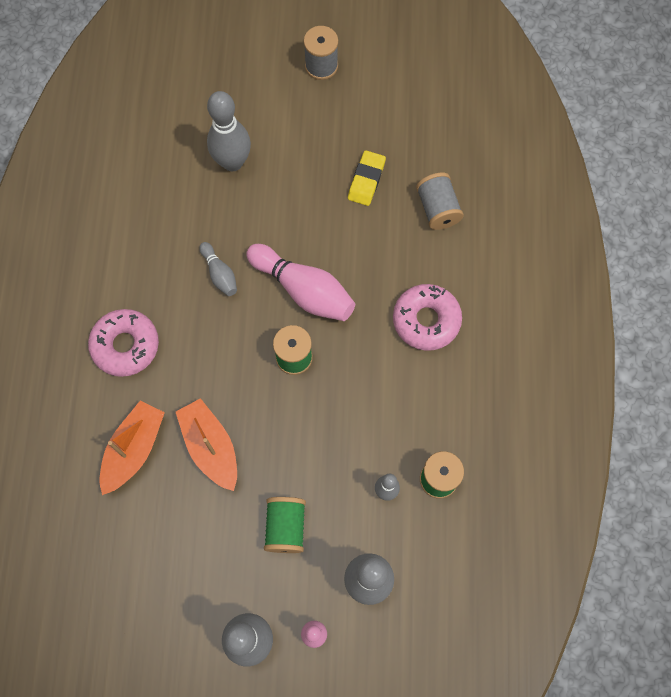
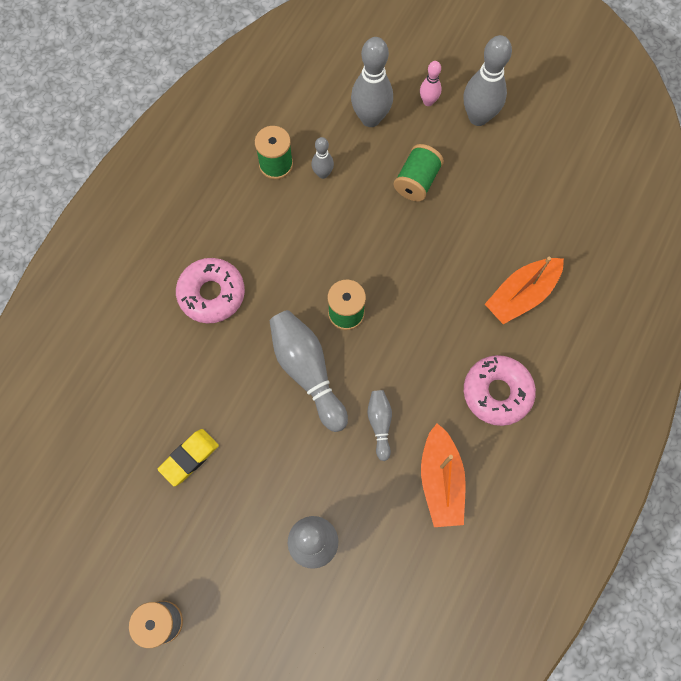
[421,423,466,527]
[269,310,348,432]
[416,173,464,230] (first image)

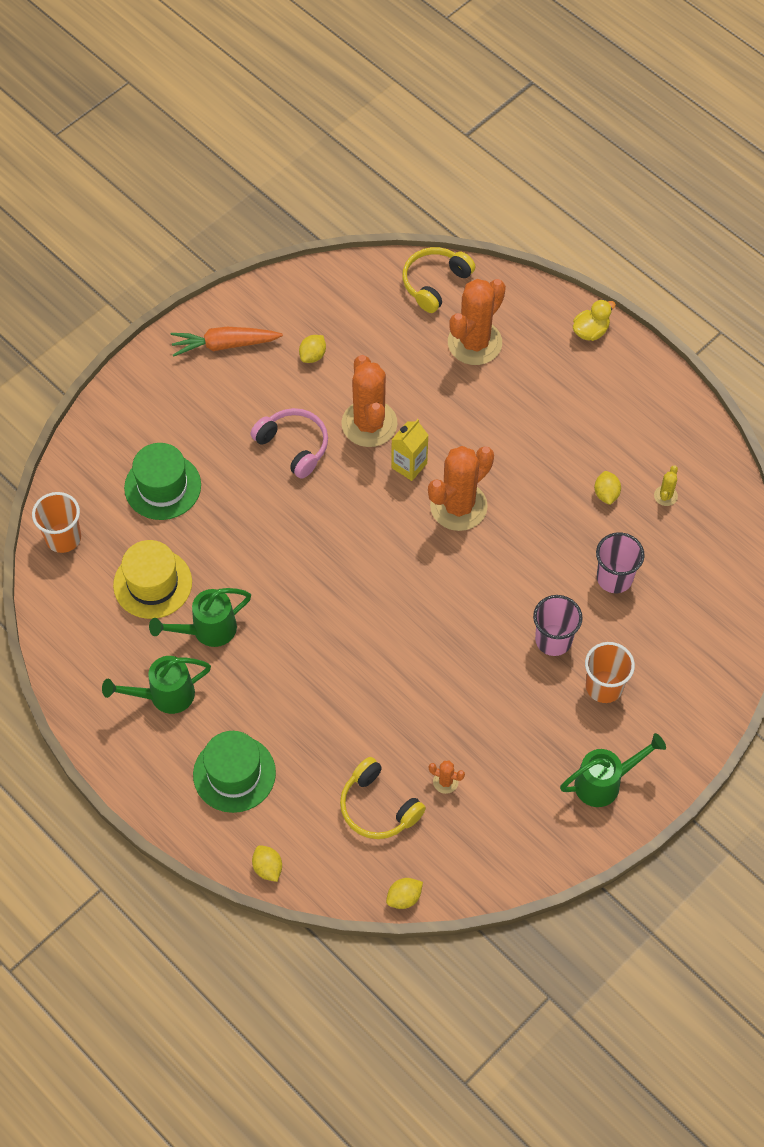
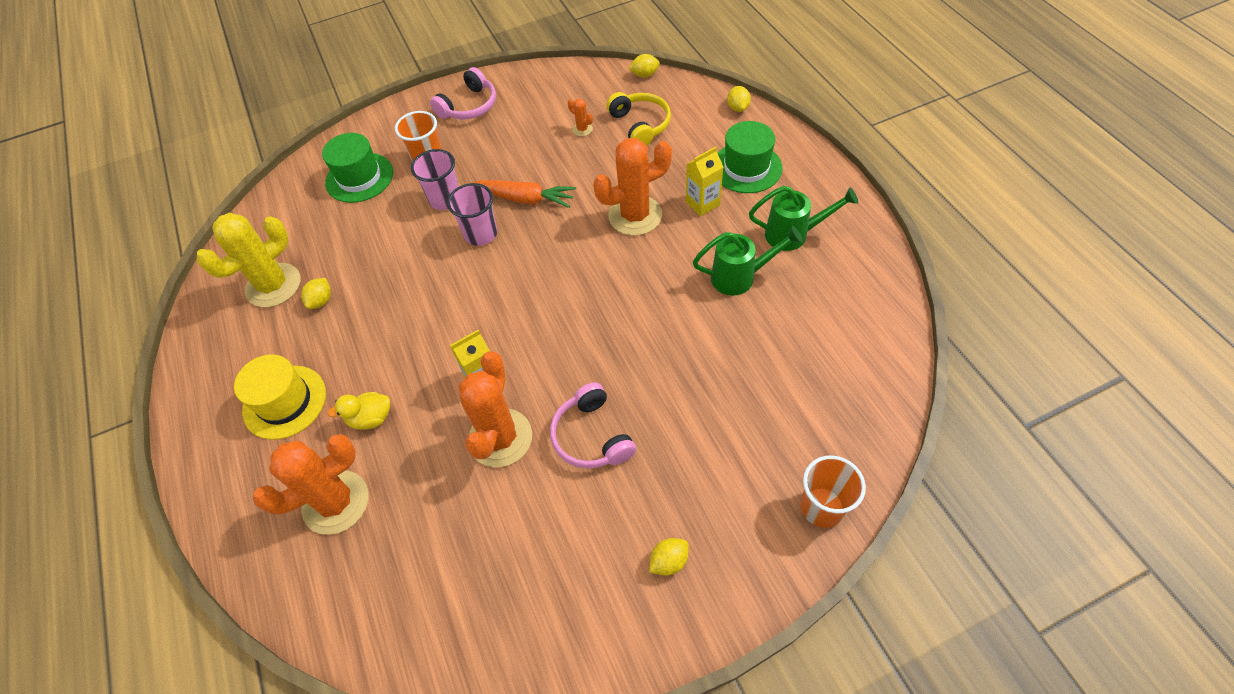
[800,455,866,528]
[234,354,326,440]
[322,133,393,203]
[473,180,576,208]
[649,538,689,576]
[402,247,476,313] (first image)
[593,138,672,236]
[430,67,496,120]
[328,392,390,430]
[447,183,497,246]
[197,213,301,307]
[686,147,723,216]

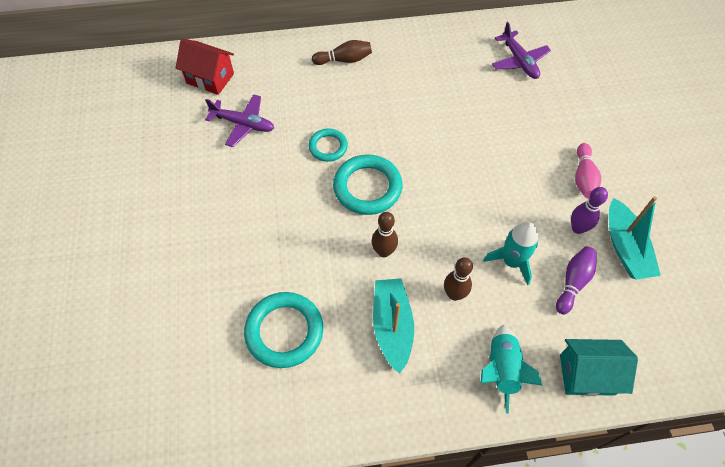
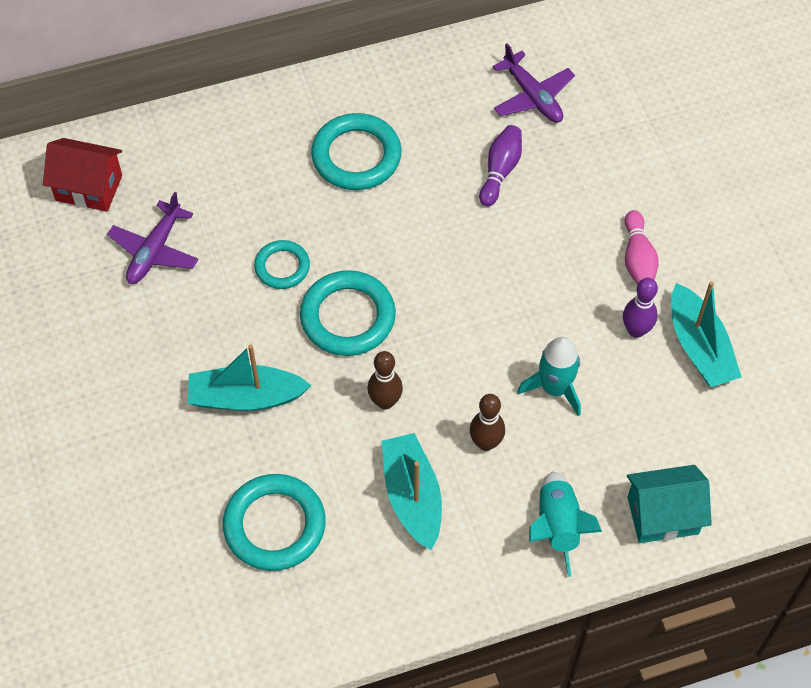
[107,192,199,284]
[312,40,372,65] (first image)
[479,125,522,207]
[188,344,312,411]
[311,113,402,190]

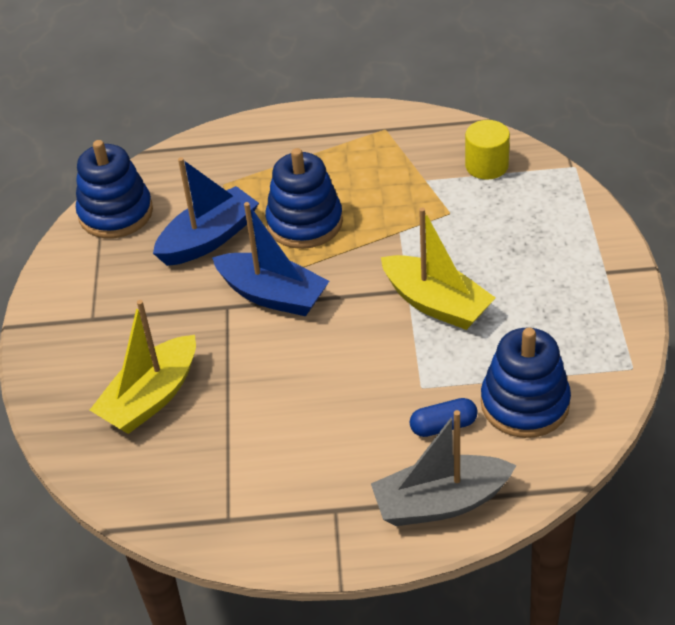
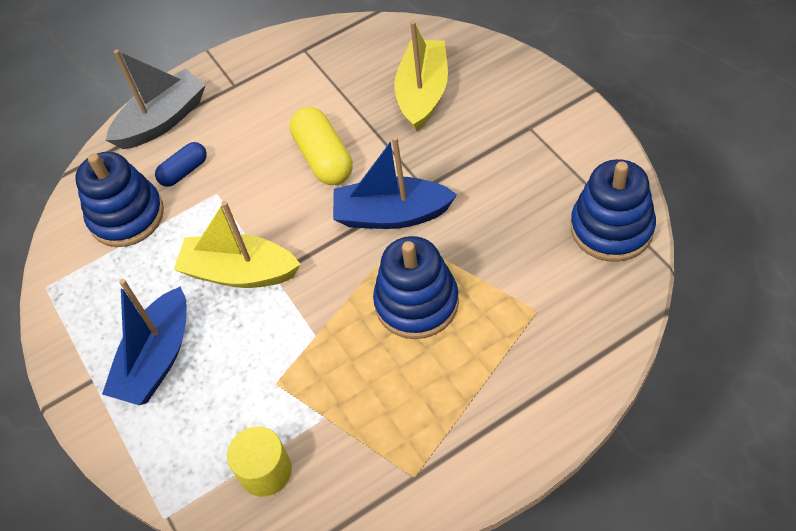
[102,279,187,405]
[290,107,353,185]

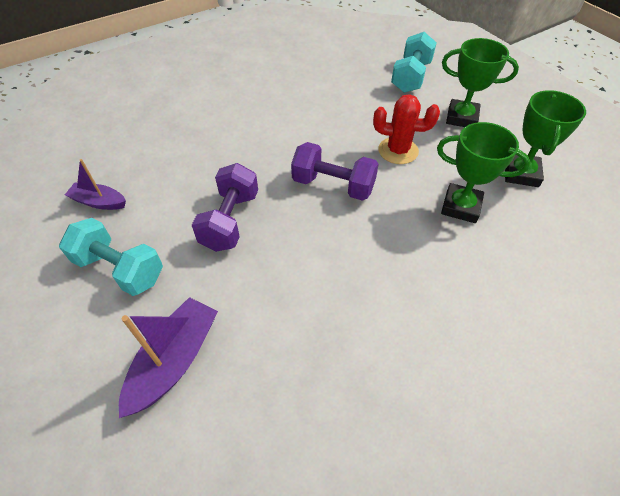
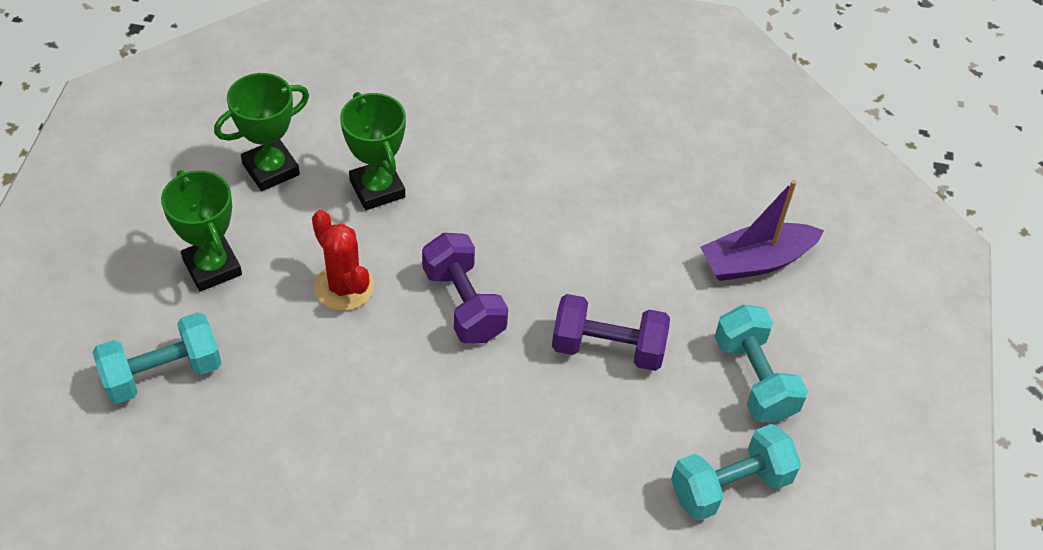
[671,424,801,521]
[552,294,670,371]

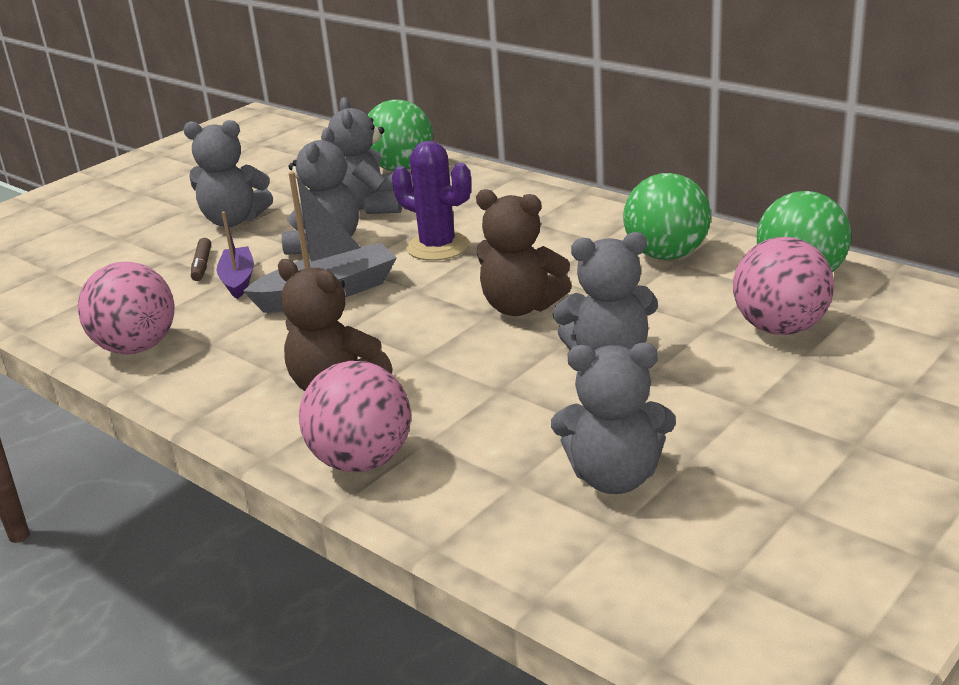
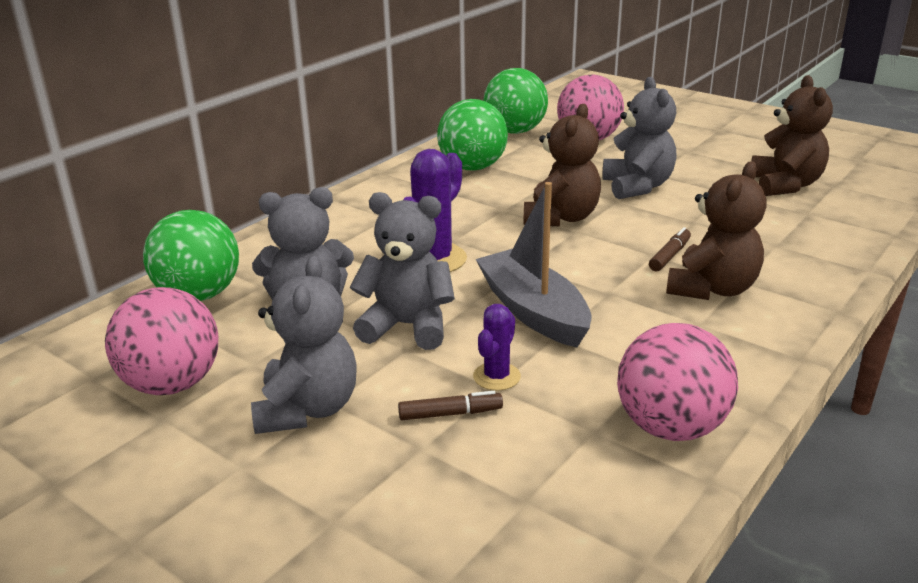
[473,304,521,390]
[105,287,218,395]
[751,75,833,196]
[649,227,691,271]

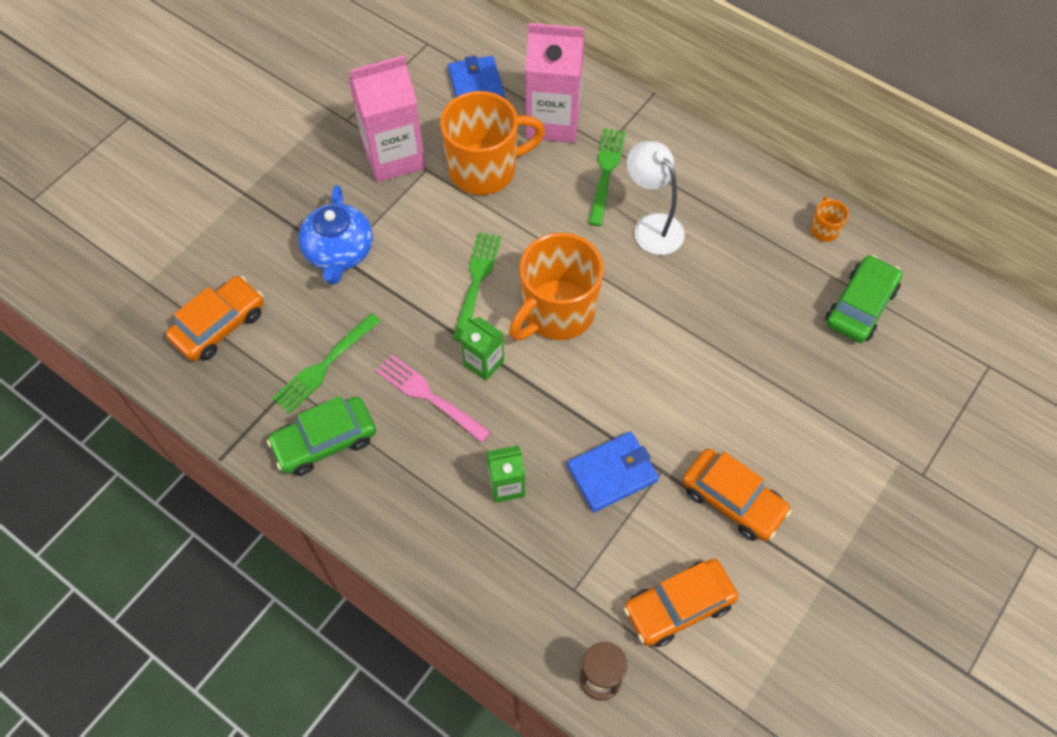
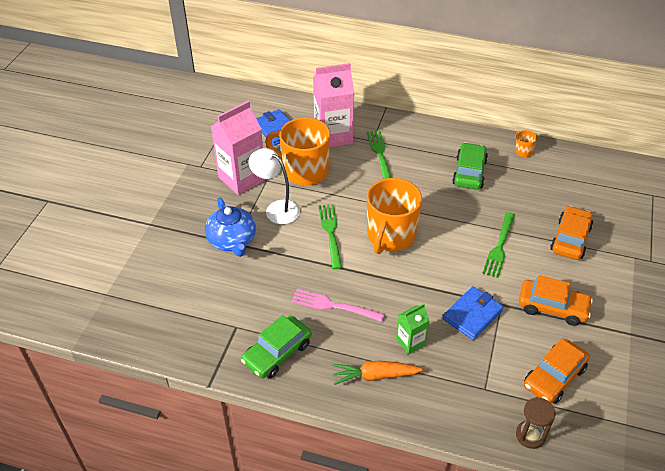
[551,206,593,260]
[482,212,515,278]
[265,117,331,186]
[460,317,504,381] (first image)
[248,148,300,224]
[452,143,488,189]
[332,361,423,385]

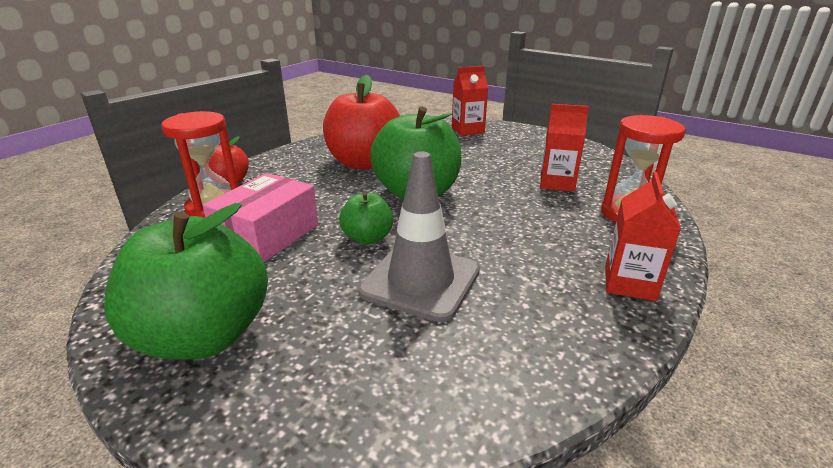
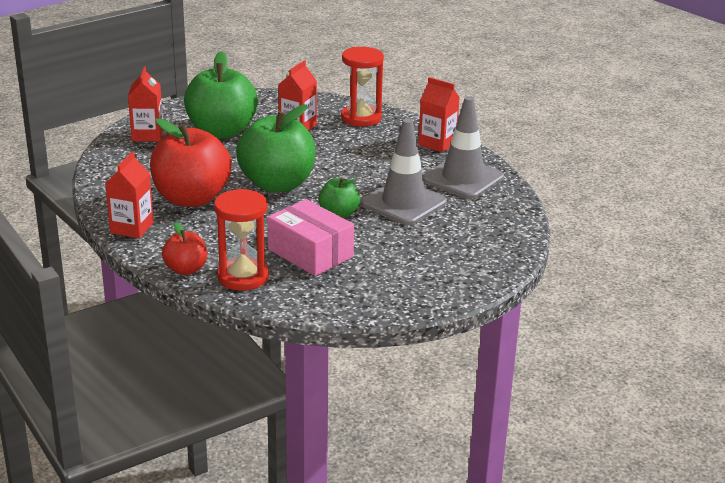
[184,51,258,139]
[105,151,154,239]
[423,96,504,199]

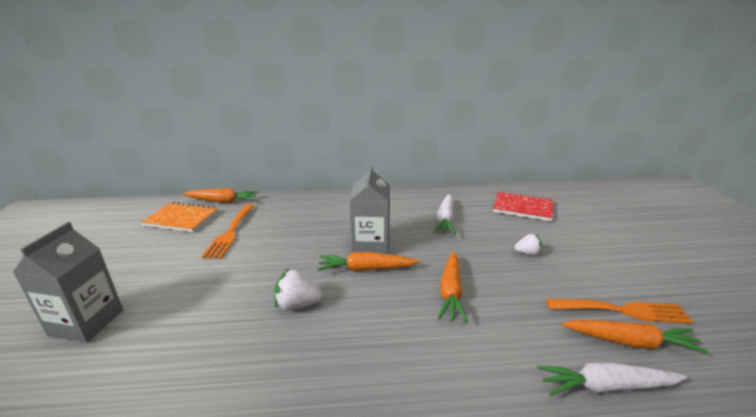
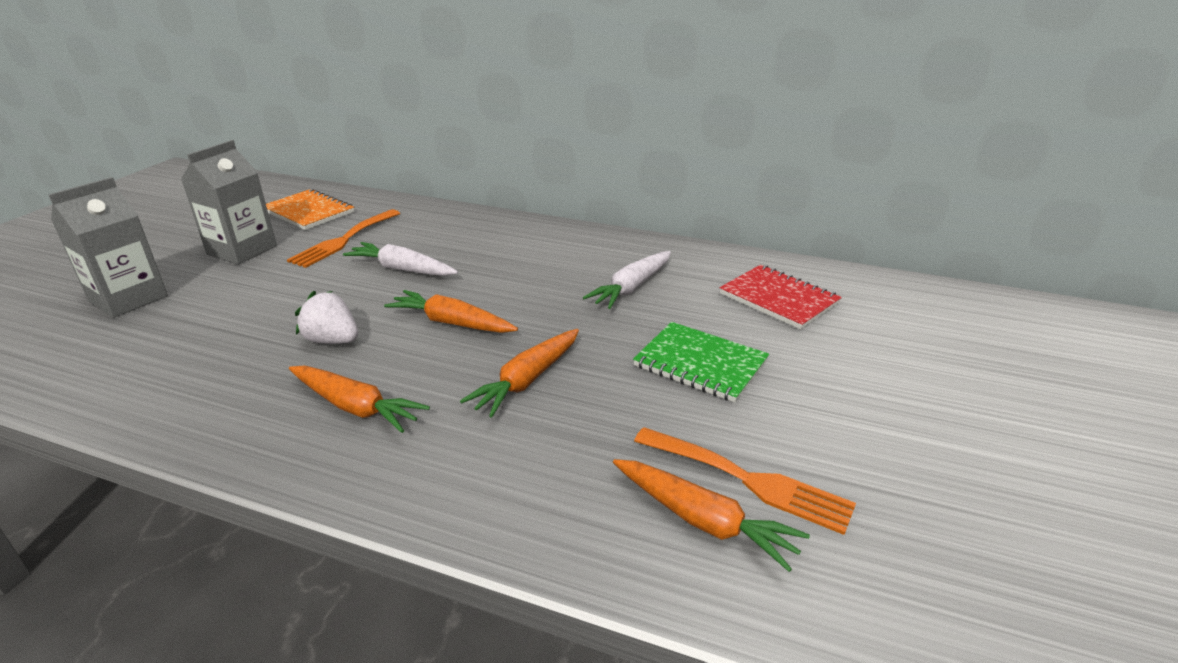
[289,366,430,433]
[181,140,277,265]
[633,322,769,402]
[343,242,458,276]

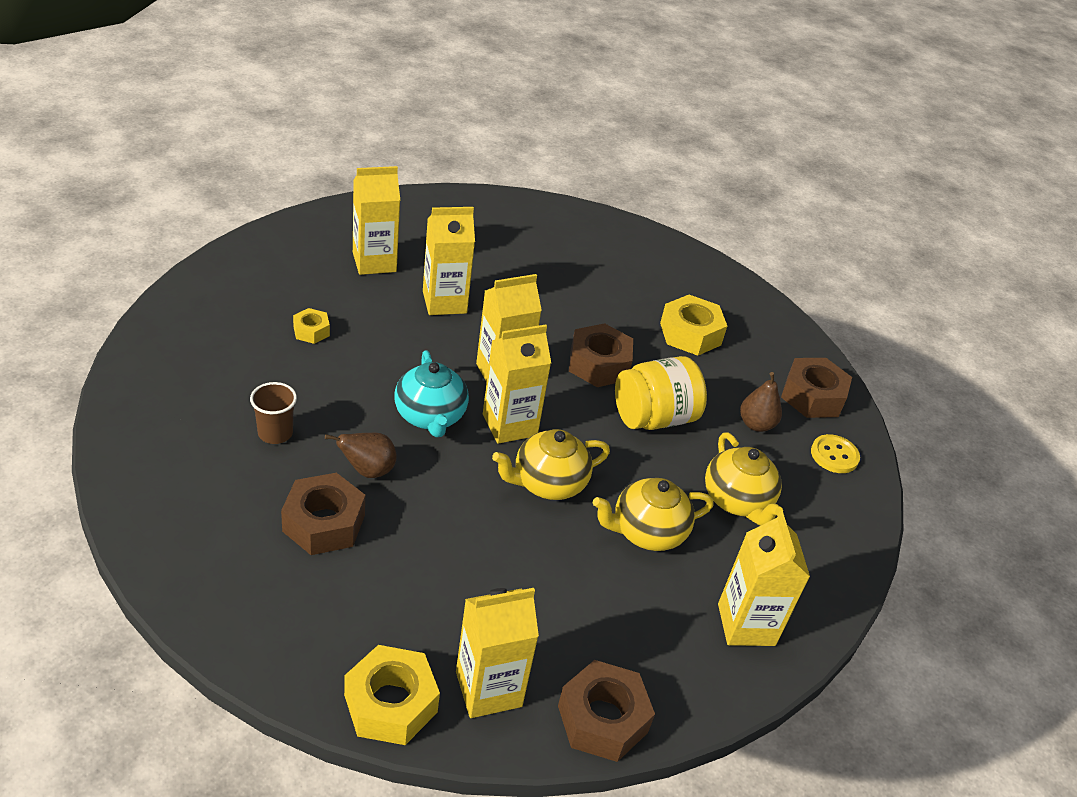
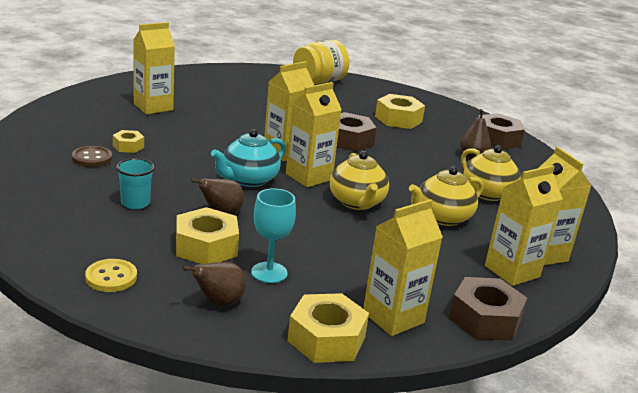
[116,158,155,209]
[176,207,239,264]
[211,129,286,187]
[485,165,563,286]
[329,151,389,210]
[293,40,349,84]
[85,259,137,292]
[72,146,112,167]
[182,262,246,306]
[251,188,296,283]

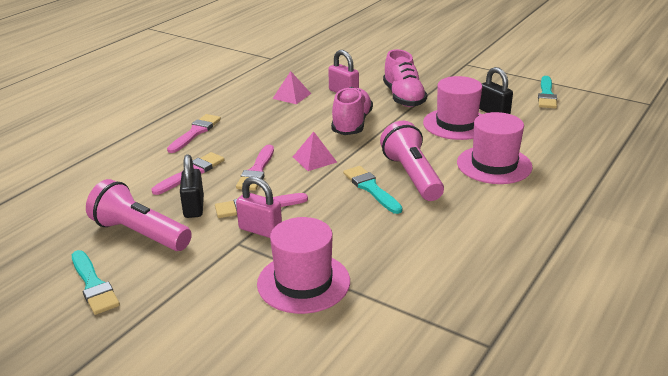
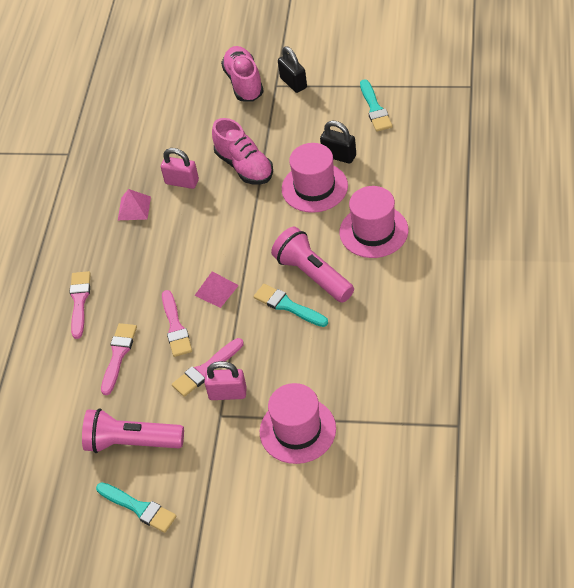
[278,46,307,93]
[221,46,264,102]

